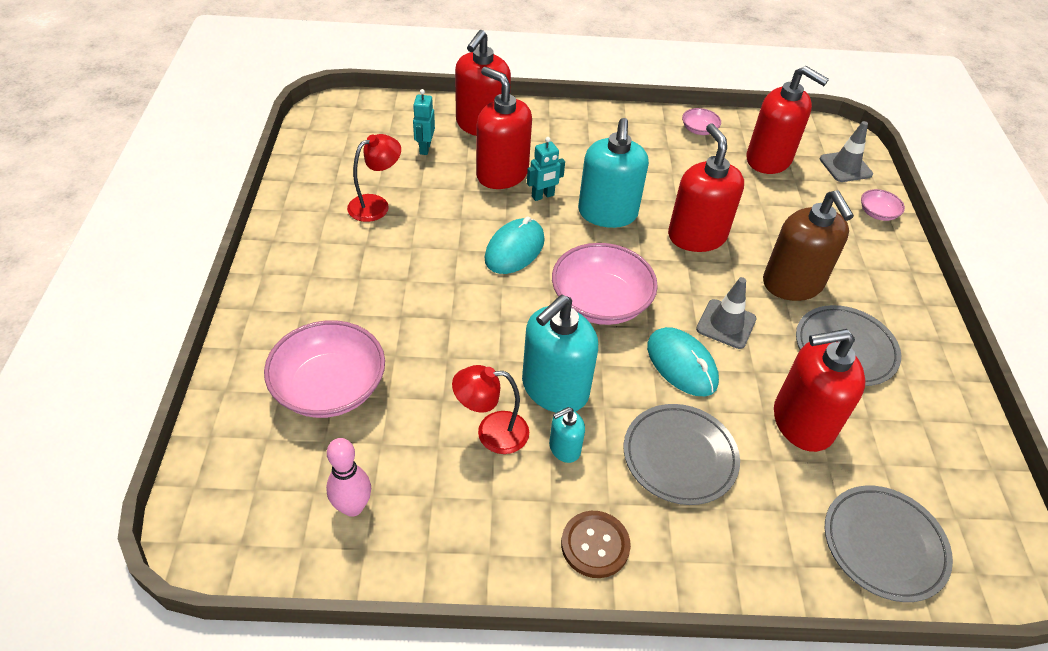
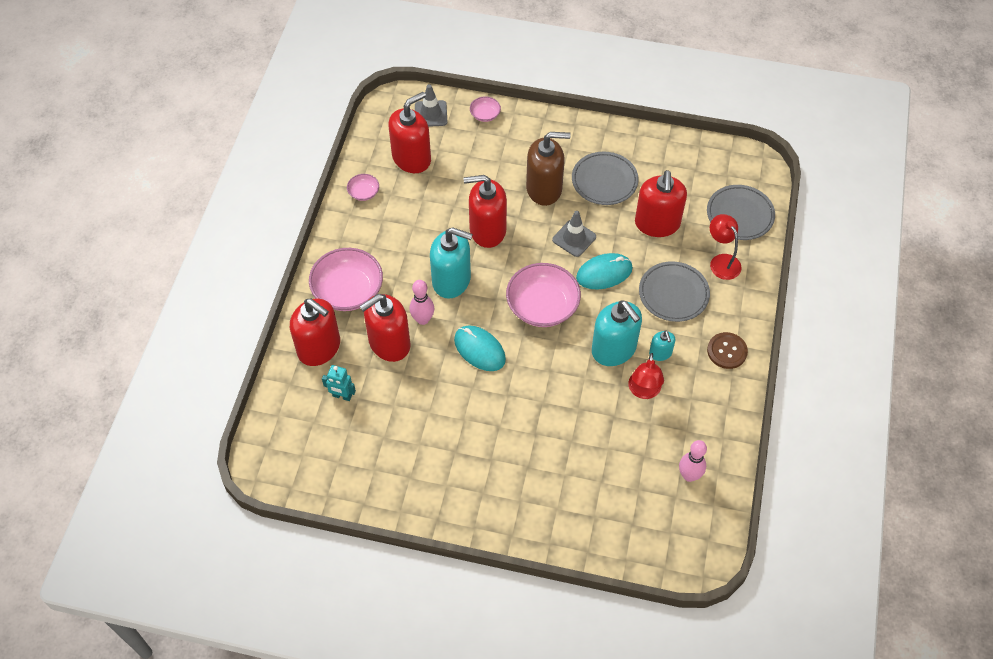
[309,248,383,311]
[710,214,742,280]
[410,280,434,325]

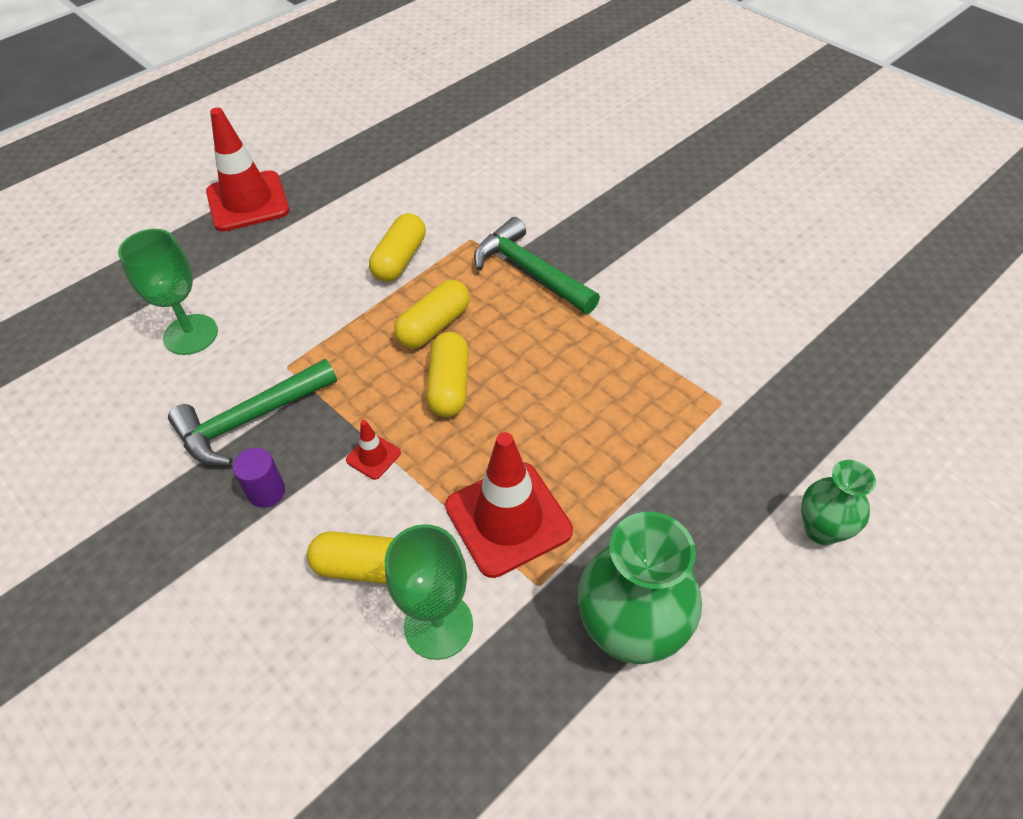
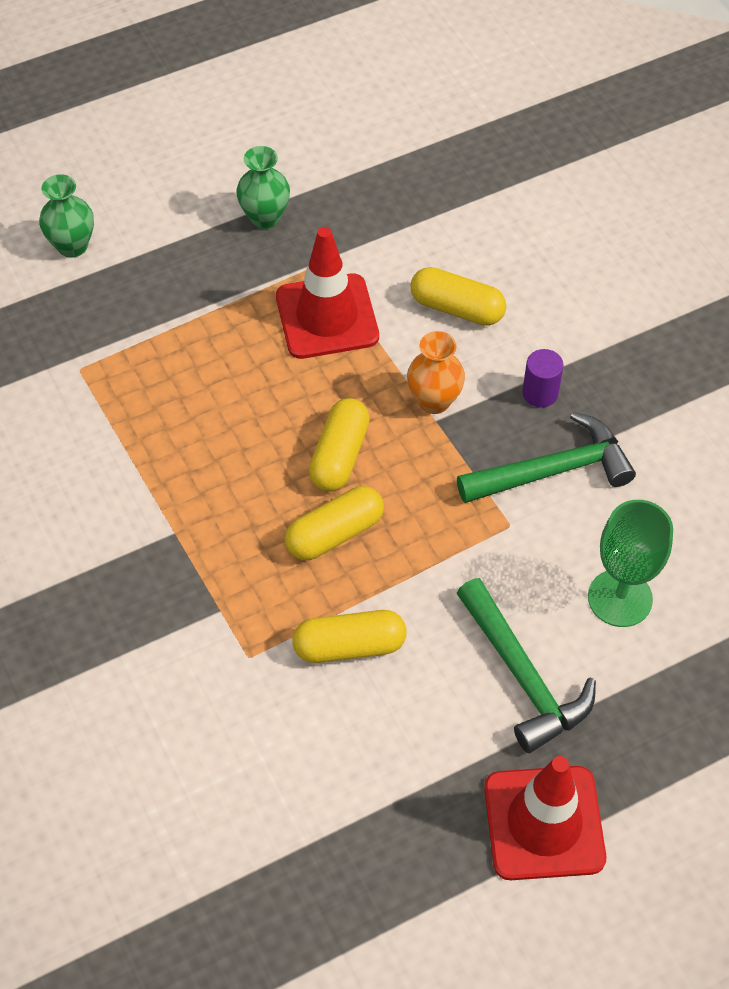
[407,331,465,414]
[292,610,406,663]
[385,524,473,660] (first image)
[456,578,596,753]
[236,146,290,229]

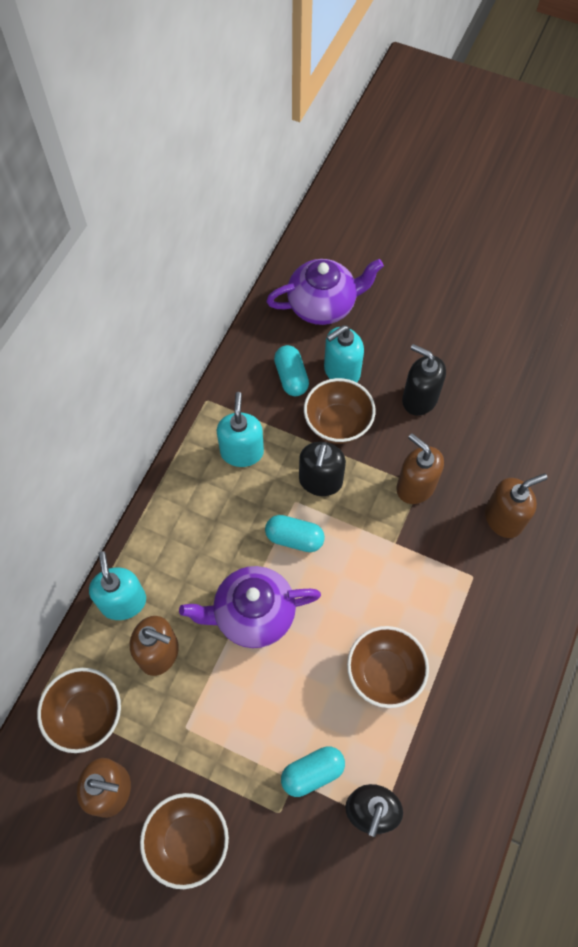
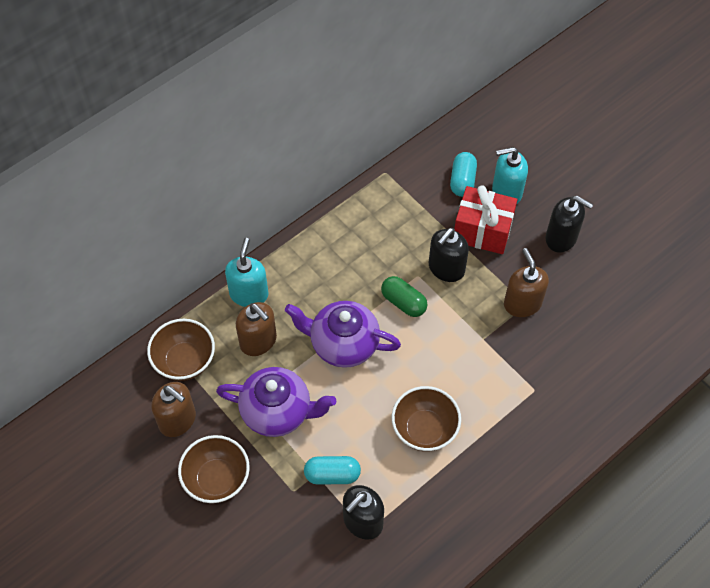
[217,392,264,467] (first image)
[381,276,427,317]
[216,367,336,437]
[455,185,517,254]
[546,196,593,253]
[485,473,548,538] (first image)

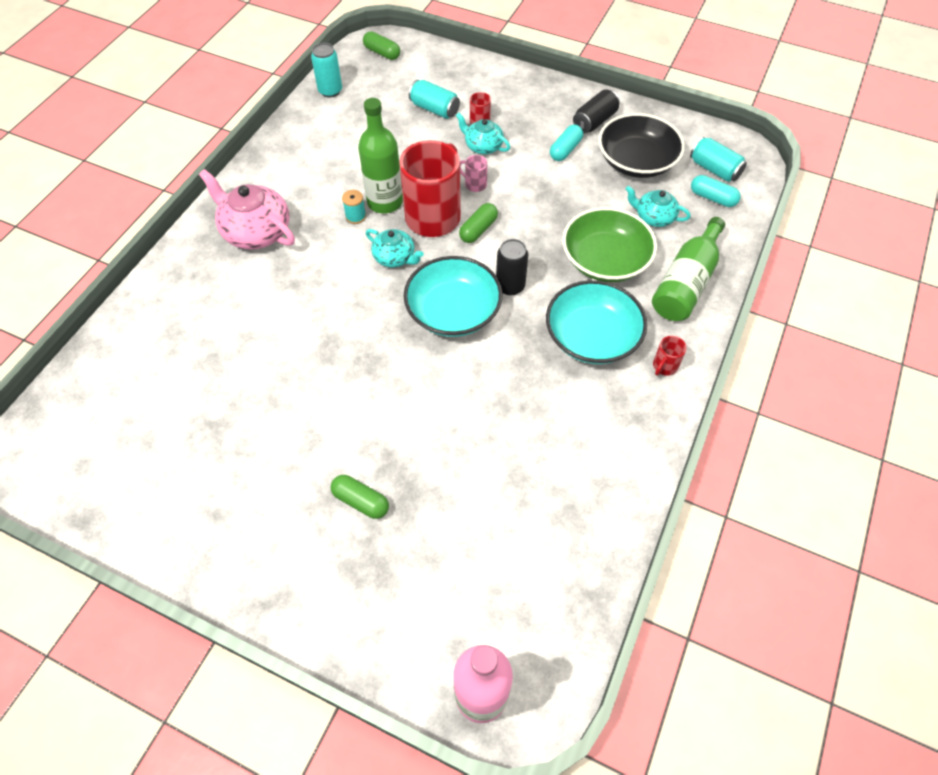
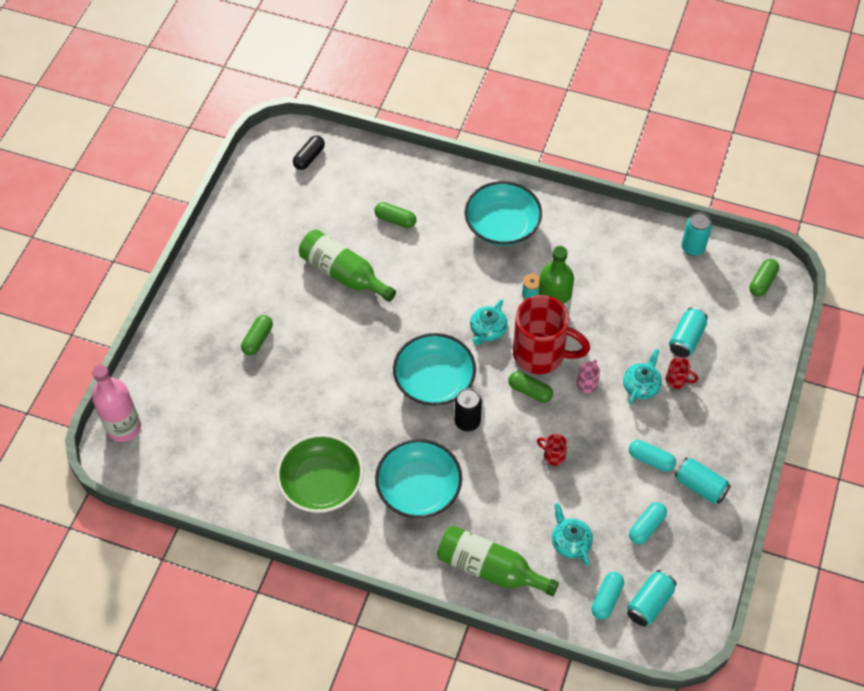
[465,181,542,246]
[277,434,363,513]
[674,457,731,504]
[629,502,667,544]
[552,503,593,565]
[537,434,568,466]
[293,135,325,170]
[299,229,396,302]
[375,202,416,228]

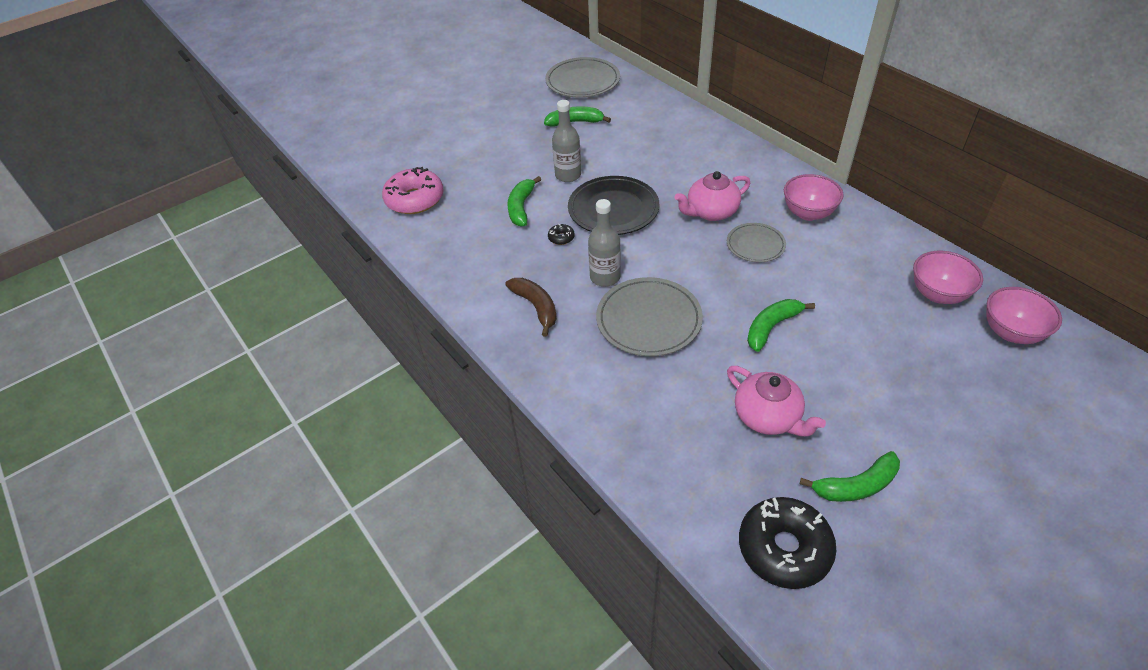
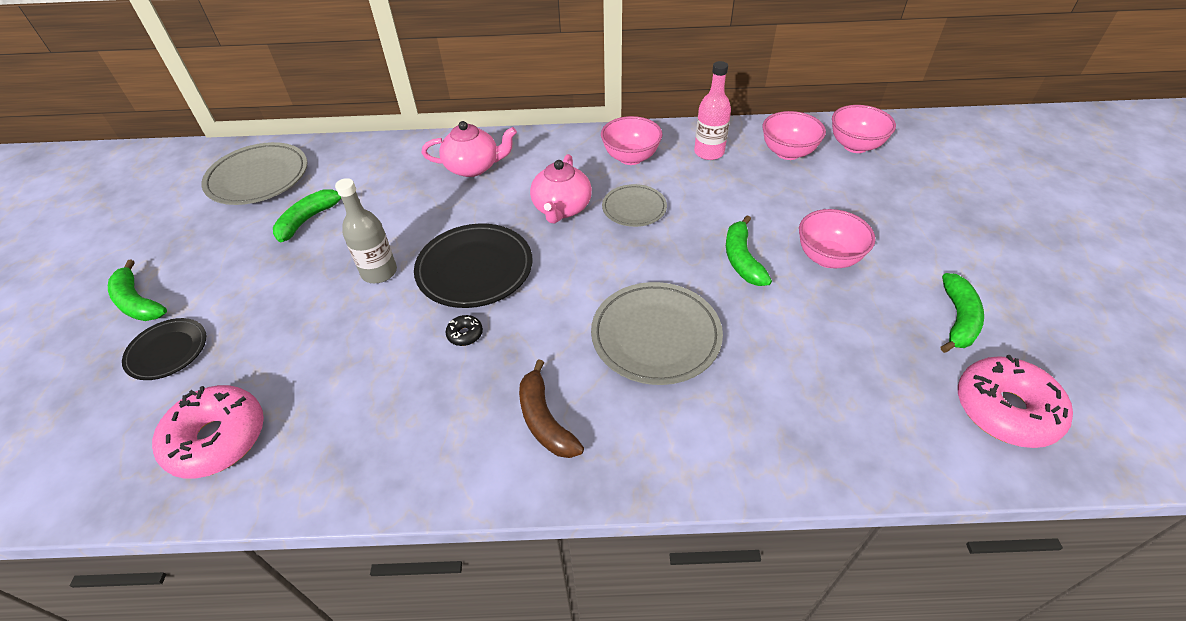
[519,359,584,458]
[108,260,167,321]
[588,199,621,287] (first image)
[421,121,517,177]
[958,355,1073,448]
[122,318,206,380]
[694,61,731,160]
[799,209,876,268]

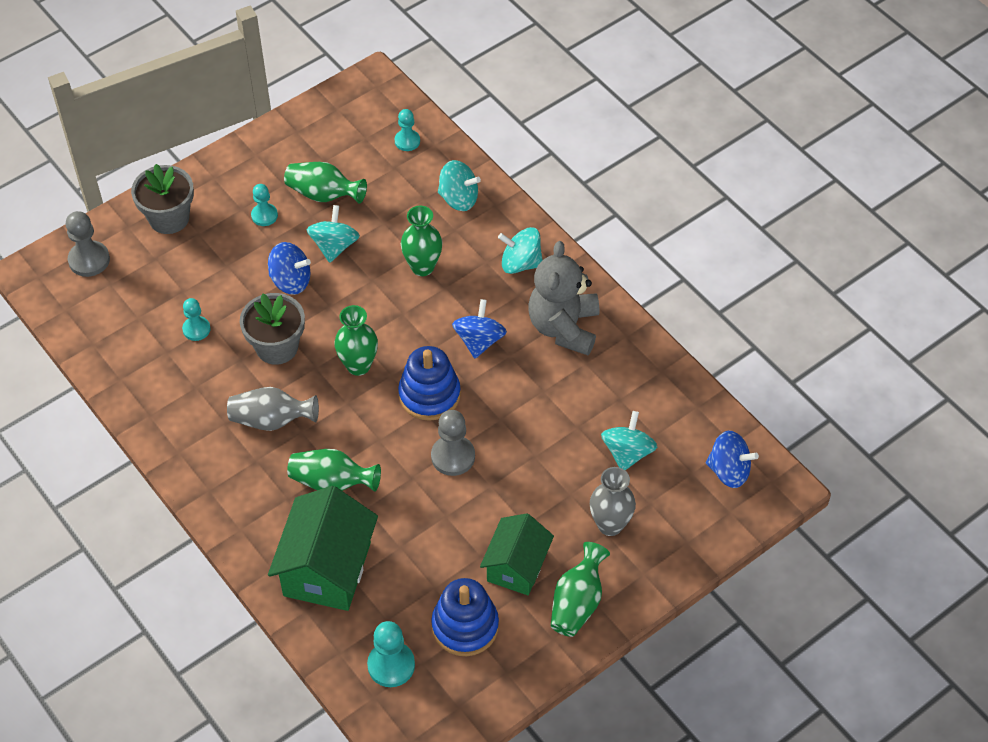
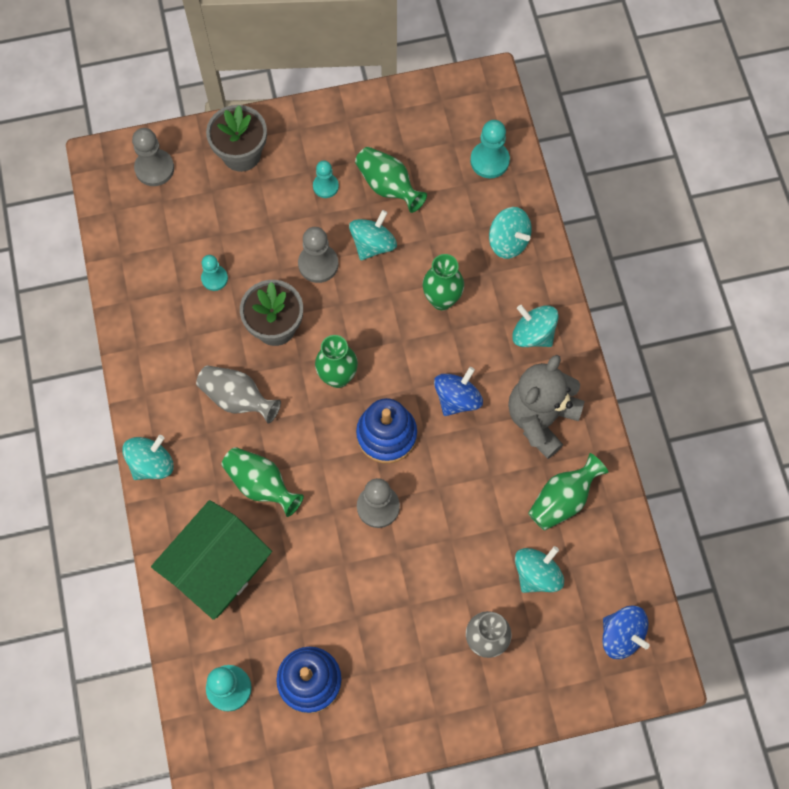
[298,227,338,283]
[470,120,510,178]
[480,513,554,595] (first image)
[528,453,609,531]
[122,435,174,480]

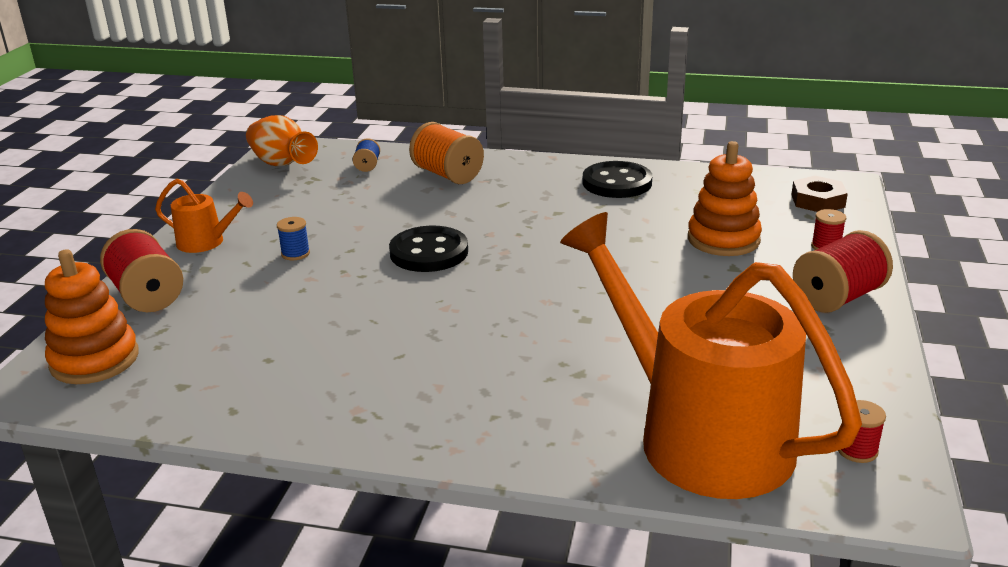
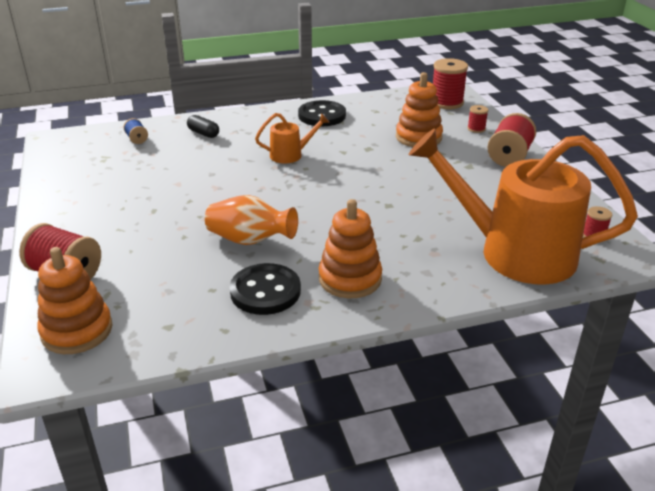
[255,113,330,163]
[205,195,298,245]
[277,217,310,260] (first image)
[230,263,301,315]
[187,115,219,138]
[433,58,468,109]
[319,199,382,298]

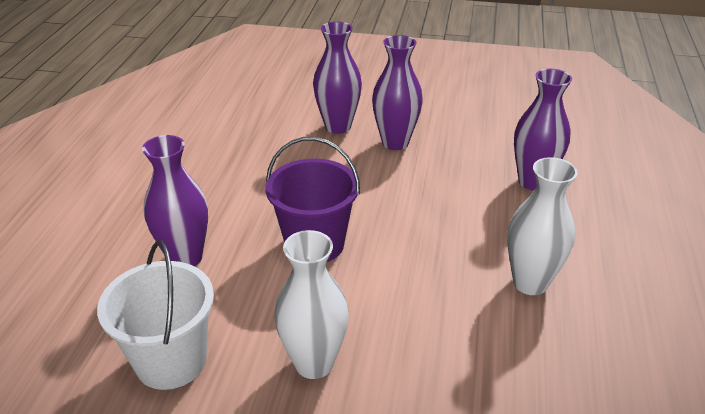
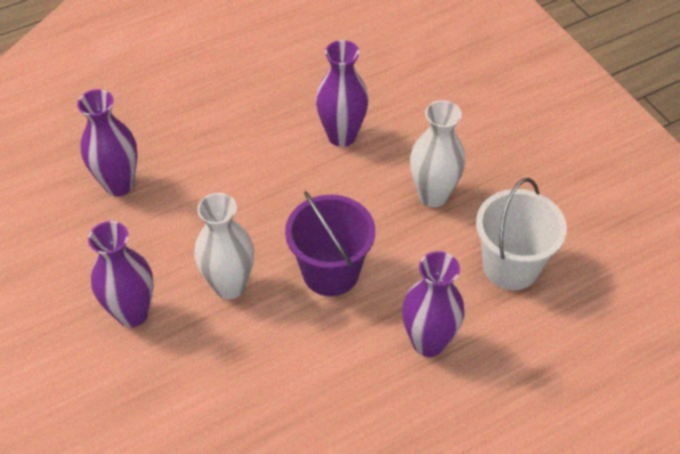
[316,40,369,147]
[194,193,254,299]

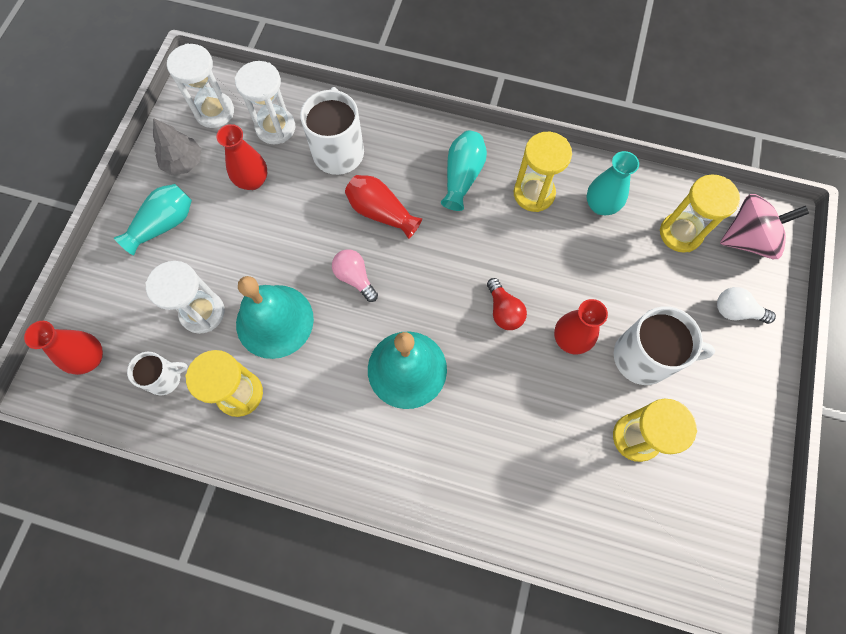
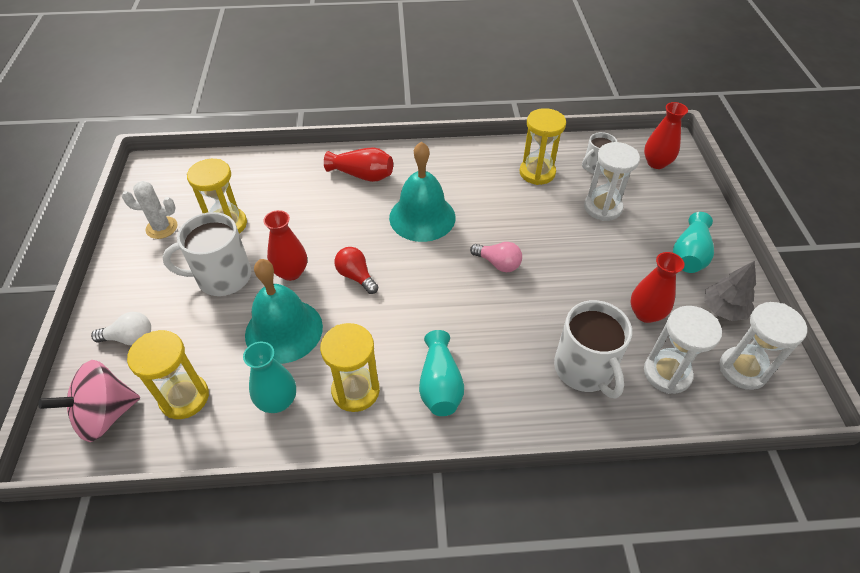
[245,259,323,364]
[324,147,393,182]
[122,181,178,239]

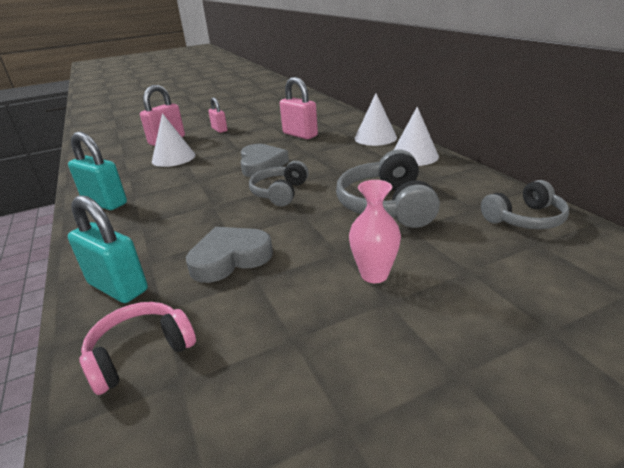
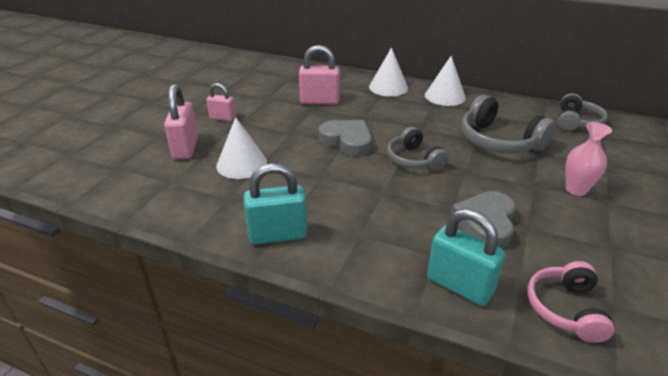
[427,209,505,306]

